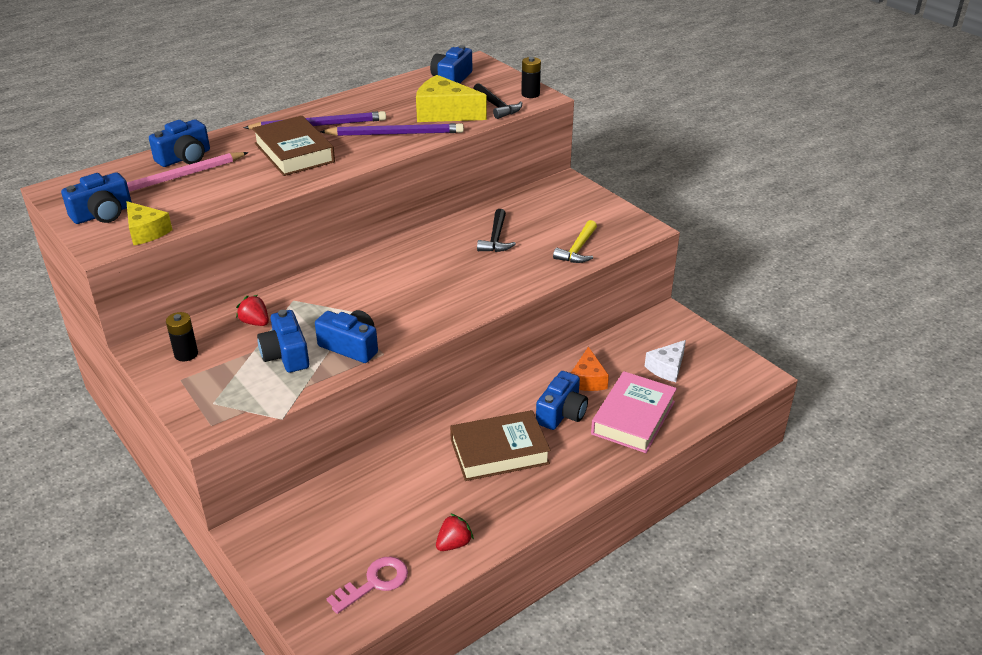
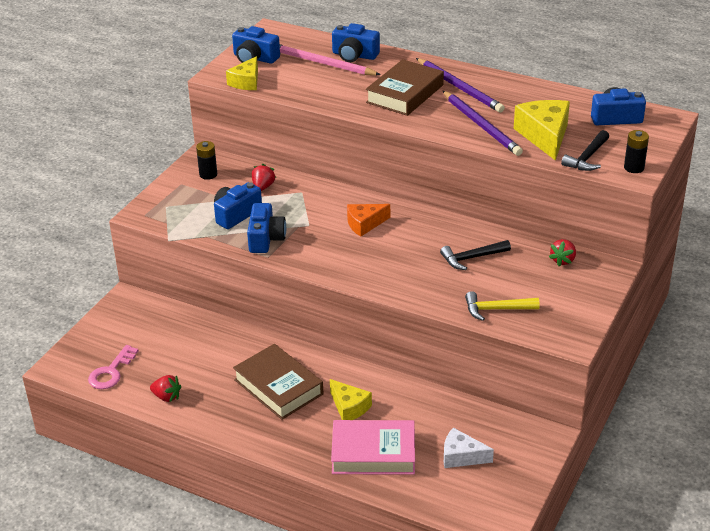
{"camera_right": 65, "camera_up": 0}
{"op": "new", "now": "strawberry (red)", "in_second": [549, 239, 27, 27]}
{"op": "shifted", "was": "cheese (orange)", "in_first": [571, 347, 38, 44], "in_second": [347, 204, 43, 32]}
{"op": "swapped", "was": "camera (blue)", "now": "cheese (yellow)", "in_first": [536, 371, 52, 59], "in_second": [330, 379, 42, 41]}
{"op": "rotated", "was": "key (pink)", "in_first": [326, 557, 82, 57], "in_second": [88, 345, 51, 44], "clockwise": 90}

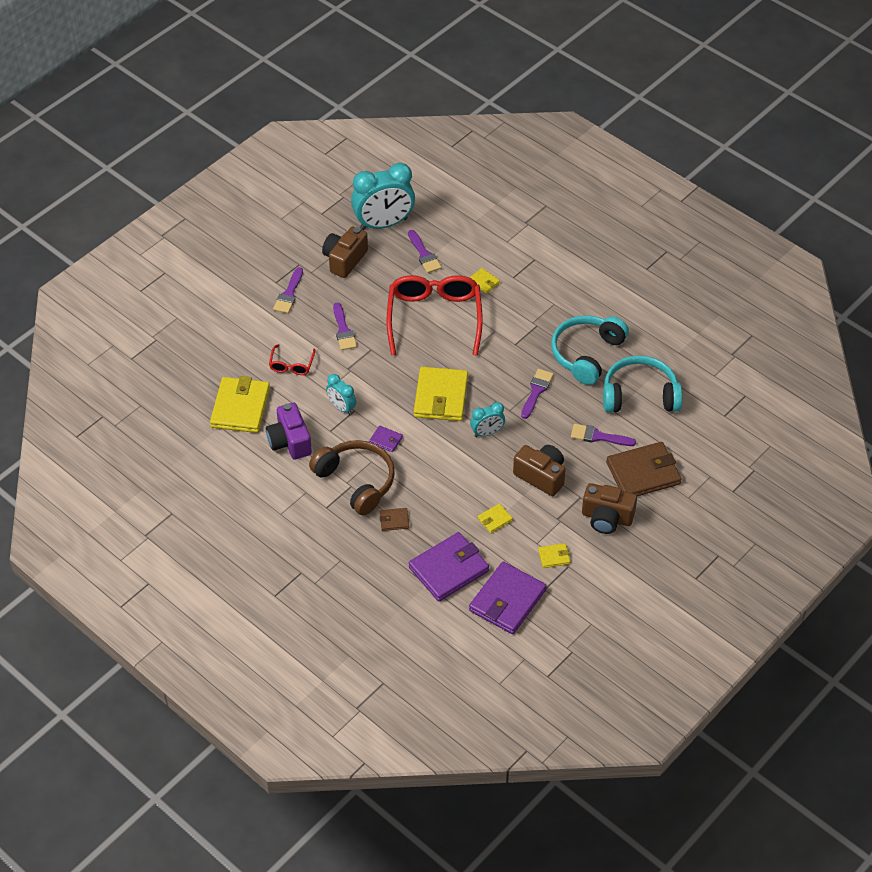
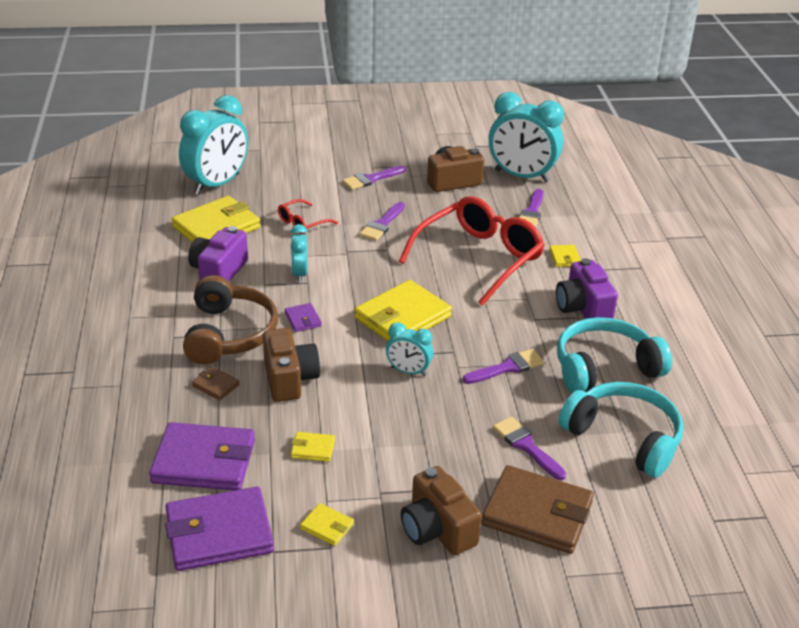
{"camera_right": 40, "camera_up": -15}
{"op": "new", "now": "clock (turquoise)", "in_second": [179, 95, 69, 100]}
{"op": "new", "now": "camera (purple)", "in_second": [556, 258, 62, 61]}
{"op": "shifted", "was": "camera (brown)", "in_first": [513, 445, 53, 51], "in_second": [263, 328, 57, 74]}

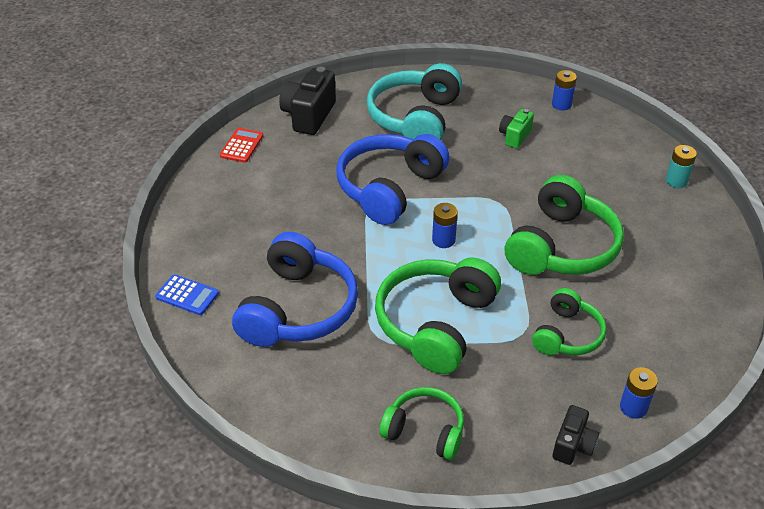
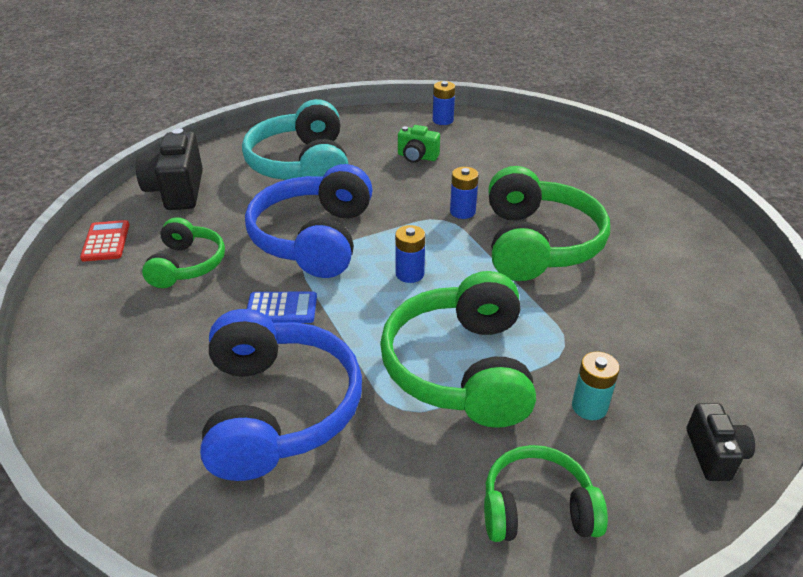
{"camera_right": -25, "camera_up": -5}
{"op": "shifted", "was": "calculator (blue)", "in_first": [155, 274, 64, 41], "in_second": [247, 291, 70, 32]}
{"op": "shifted", "was": "headphones (green)", "in_first": [532, 288, 75, 67], "in_second": [142, 217, 83, 71]}
{"op": "shifted", "was": "battery (blue)", "in_first": [620, 367, 38, 52], "in_second": [450, 167, 29, 52]}
{"op": "shifted", "was": "battery (turquoise)", "in_first": [666, 145, 31, 43], "in_second": [572, 352, 48, 68]}
{"op": "rotated", "was": "camera (green)", "in_first": [499, 109, 35, 40], "in_second": [398, 125, 42, 38], "clockwise": -75}

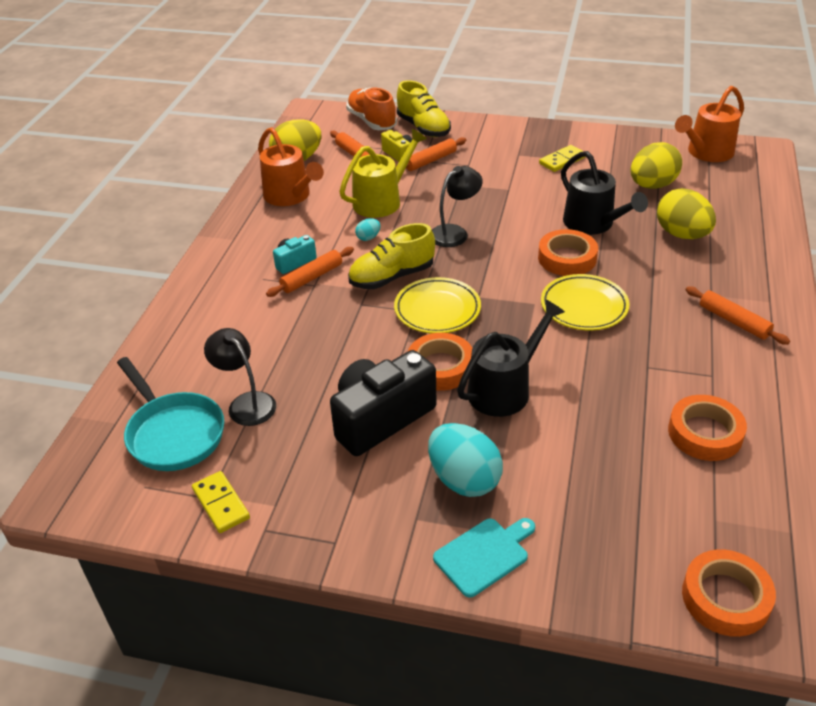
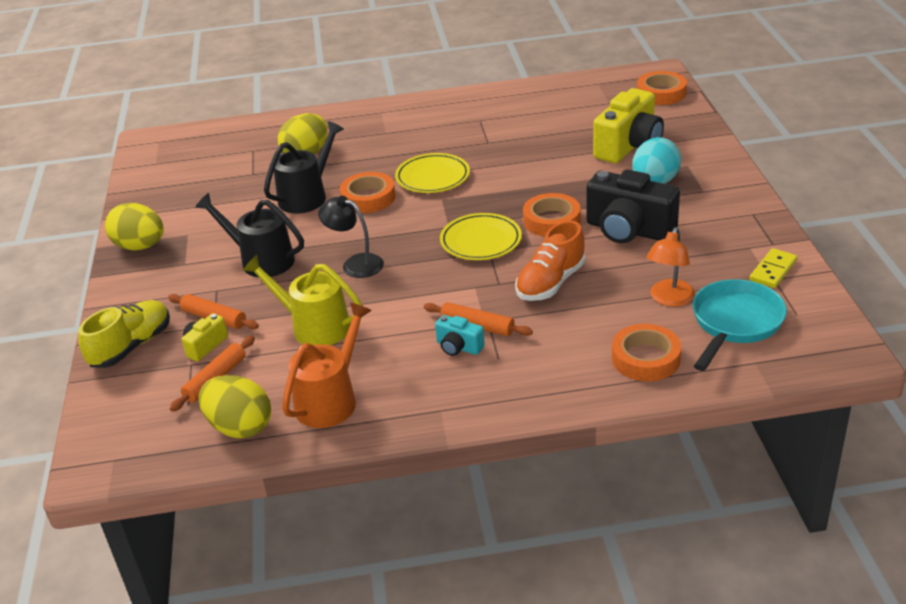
{"camera_right": -110, "camera_up": -5}
{"op": "gone", "was": "shoe (yellow)", "in_first": [348, 223, 87, 66]}
{"op": "gone", "was": "egg (turquoise)", "in_first": [355, 218, 25, 23]}
{"op": "gone", "was": "cutting board (turquoise)", "in_first": [433, 518, 102, 79]}
{"op": "gone", "was": "domino (yellow)", "in_first": [539, 145, 46, 27]}
{"op": "gone", "was": "watering can (orange)", "in_first": [675, 86, 69, 76]}
{"op": "gone", "was": "rolling pin (orange)", "in_first": [686, 286, 104, 59]}
{"op": "new", "now": "camera (yellow)", "in_second": [593, 88, 71, 75]}
{"op": "shifted", "was": "shoe (orange)", "in_first": [346, 87, 51, 43], "in_second": [515, 221, 71, 80]}
{"op": "shifted", "was": "watering can (black)", "in_first": [457, 299, 108, 118], "in_second": [195, 193, 109, 84]}
{"op": "shifted", "was": "egg (yellow)", "in_first": [631, 142, 51, 47], "in_second": [105, 203, 59, 48]}
{"op": "shifted", "was": "tape (orange)", "in_first": [668, 395, 79, 66], "in_second": [612, 324, 69, 57]}
{"op": "repainted", "was": "lamp (black)", "now": "lamp (orange)", "in_first": [204, 328, 72, 98], "in_second": [647, 227, 48, 79]}

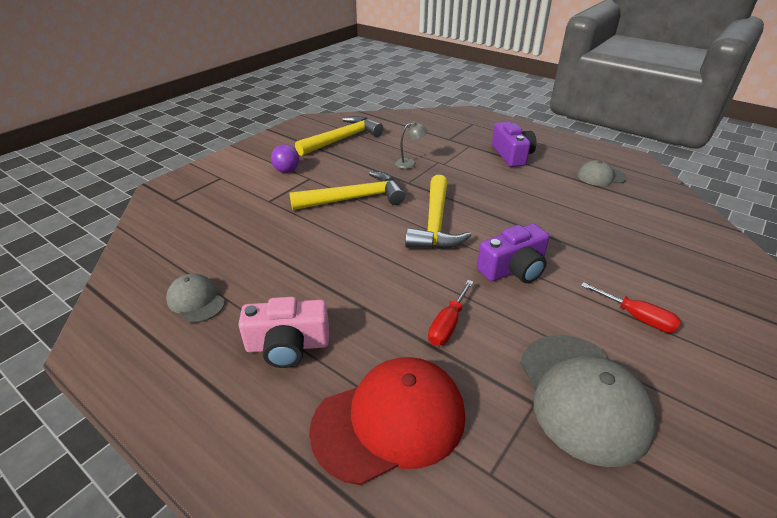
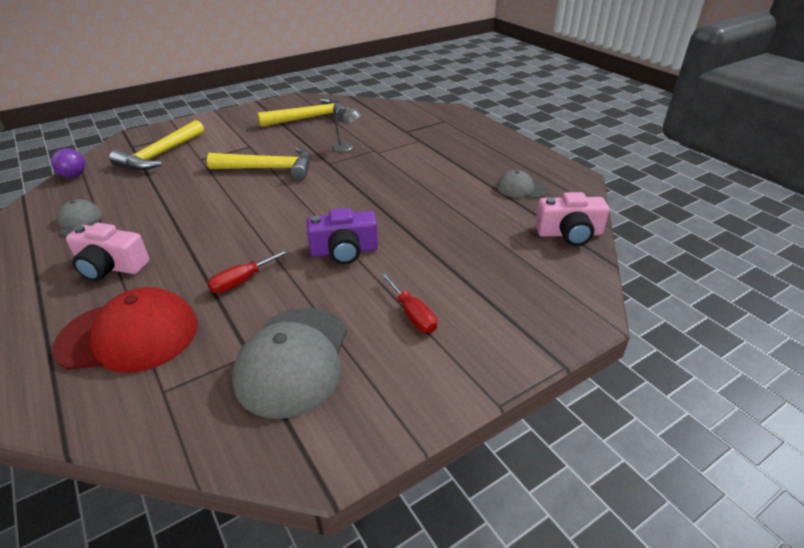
{"camera_right": 20, "camera_up": 0}
{"op": "gone", "was": "camera (purple)", "in_first": [492, 122, 44, 45]}
{"op": "new", "now": "camera (pink)", "in_second": [535, 192, 75, 54]}
{"op": "shifted", "was": "ball (purple)", "in_first": [271, 144, 28, 29], "in_second": [51, 148, 34, 30]}
{"op": "shifted", "was": "hammer (yellow)", "in_first": [405, 175, 67, 74], "in_second": [109, 120, 95, 50]}

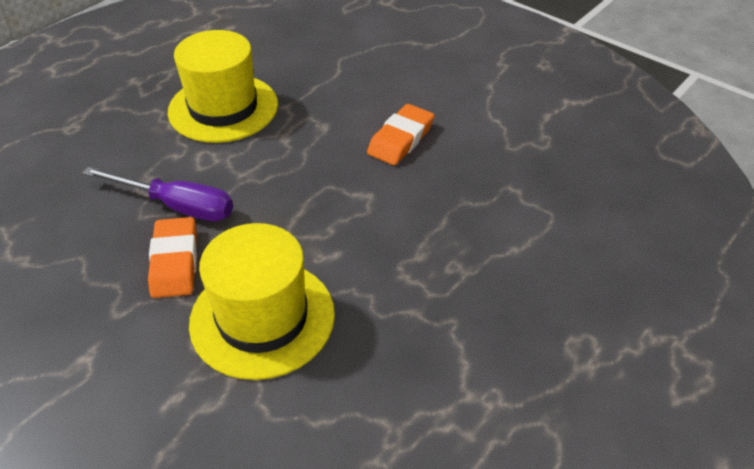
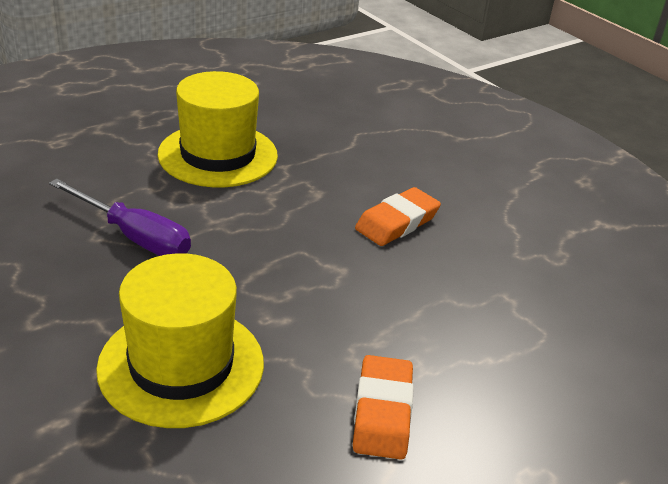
{"camera_right": 10, "camera_up": -10}
{"op": "shifted", "was": "eraser (orange)", "in_first": [148, 217, 49, 81], "in_second": [353, 355, 61, 105]}

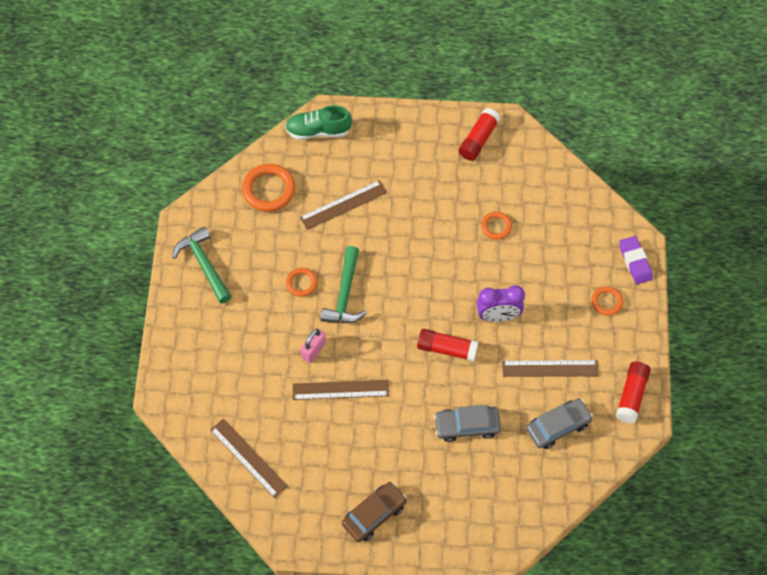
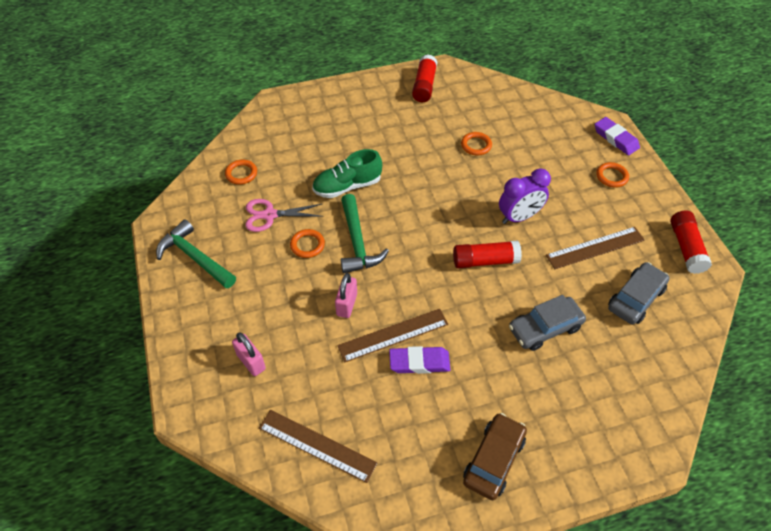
{"camera_right": -20, "camera_up": -10}
{"op": "gone", "was": "ruler (brown)", "in_first": [300, 180, 87, 50]}
{"op": "new", "now": "padlock (pink)", "in_second": [232, 332, 34, 44]}
{"op": "new", "now": "scissors (pink)", "in_second": [245, 199, 78, 33]}
{"op": "new", "now": "eraser (purple)", "in_second": [389, 346, 62, 28]}
{"op": "shifted", "was": "shoe (green)", "in_first": [285, 105, 67, 35], "in_second": [312, 149, 70, 49]}
{"op": "scaled", "was": "ring (orange)", "in_first": [242, 164, 53, 48], "in_second": [225, 160, 32, 25], "ratio": 0.57}

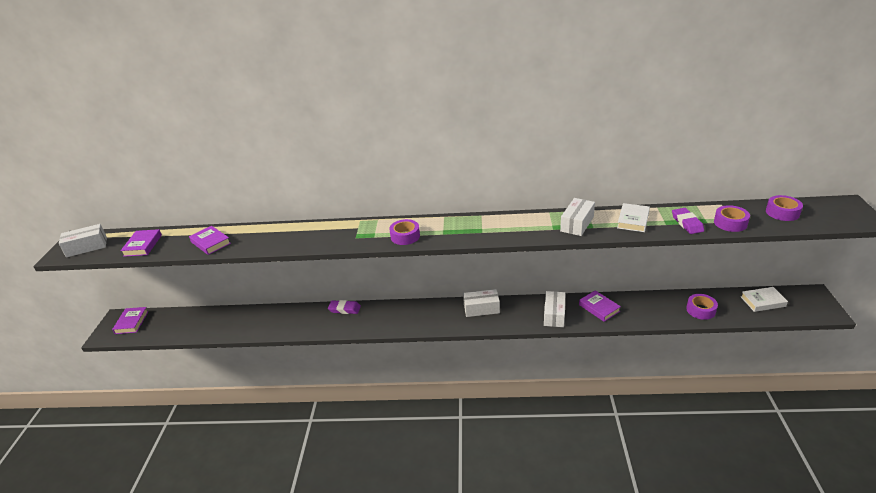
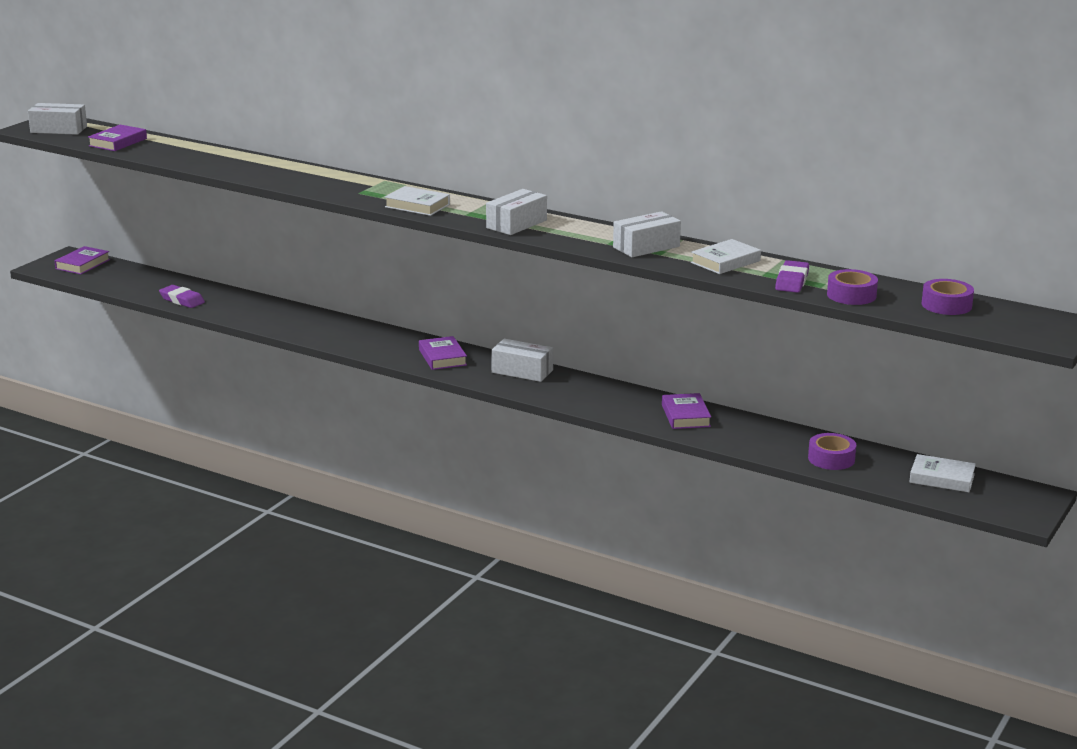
{"camera_right": 25, "camera_up": -10}
{"op": "shifted", "was": "book (purple)", "in_first": [189, 226, 42, 29], "in_second": [419, 336, 48, 34]}
{"op": "shifted", "was": "eraser (purple)", "in_first": [328, 300, 33, 14], "in_second": [159, 285, 46, 23]}
{"op": "shifted", "was": "box (white)", "in_first": [544, 291, 22, 36], "in_second": [486, 189, 61, 46]}
{"op": "swapped", "was": "tape (purple)", "now": "book (white)", "in_first": [389, 219, 31, 26], "in_second": [385, 186, 65, 30]}

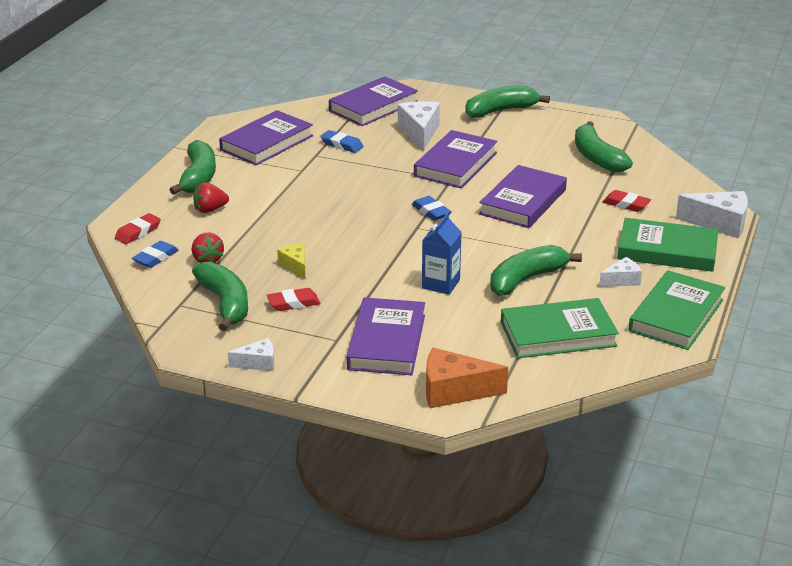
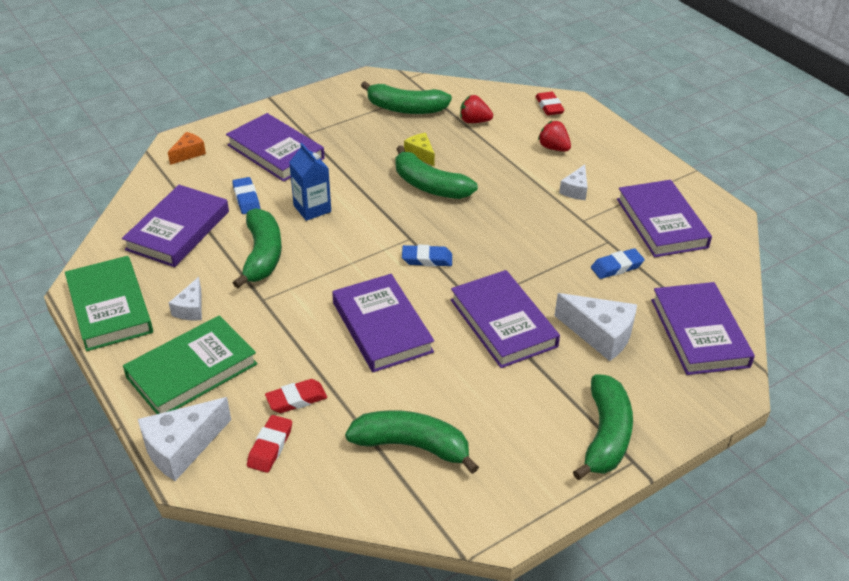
{"camera_right": 125, "camera_up": 10}
{"op": "shifted", "was": "eraser (blue)", "in_first": [132, 241, 47, 27], "in_second": [232, 177, 28, 37]}
{"op": "shifted", "was": "banana (green)", "in_first": [169, 140, 47, 55], "in_second": [396, 145, 82, 54]}
{"op": "shifted", "was": "cheese (white)", "in_first": [228, 338, 46, 33], "in_second": [559, 165, 29, 35]}
{"op": "shifted", "was": "eraser (red)", "in_first": [267, 288, 53, 23], "in_second": [247, 415, 45, 58]}
{"op": "repainted", "was": "book (green)", "now": "book (purple)", "in_first": [501, 298, 118, 60], "in_second": [122, 185, 107, 82]}
{"op": "rotated", "was": "strawberry (red)", "in_first": [193, 182, 36, 31], "in_second": [538, 121, 33, 30], "clockwise": -60}
{"op": "rotated", "was": "cheese (yellow)", "in_first": [277, 243, 28, 36], "in_second": [404, 133, 31, 33], "clockwise": -135}
{"op": "scaled", "was": "cheese (orange)", "in_first": [426, 348, 82, 60], "in_second": [168, 132, 38, 33], "ratio": 0.58}

